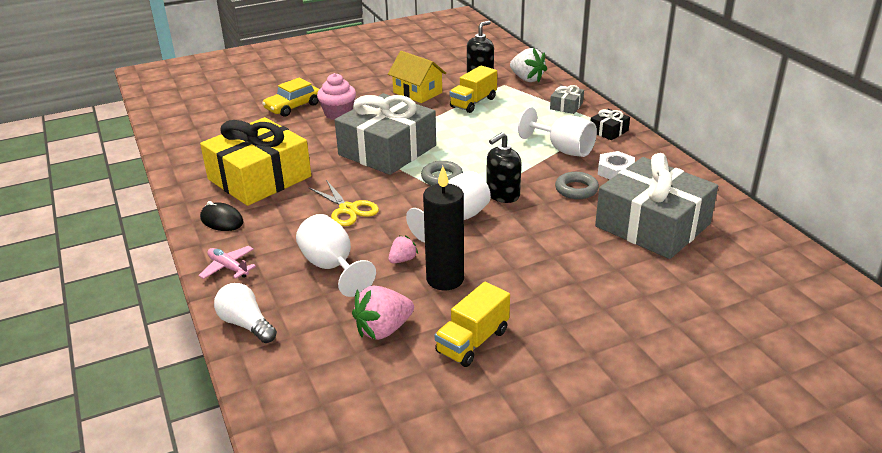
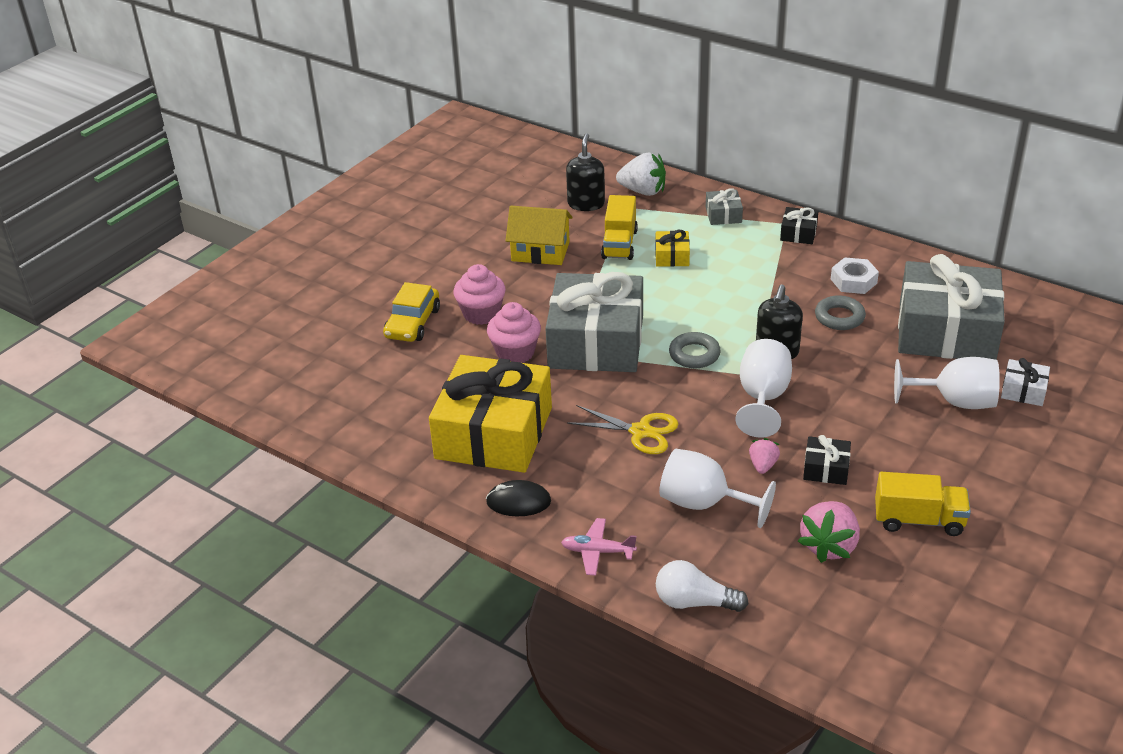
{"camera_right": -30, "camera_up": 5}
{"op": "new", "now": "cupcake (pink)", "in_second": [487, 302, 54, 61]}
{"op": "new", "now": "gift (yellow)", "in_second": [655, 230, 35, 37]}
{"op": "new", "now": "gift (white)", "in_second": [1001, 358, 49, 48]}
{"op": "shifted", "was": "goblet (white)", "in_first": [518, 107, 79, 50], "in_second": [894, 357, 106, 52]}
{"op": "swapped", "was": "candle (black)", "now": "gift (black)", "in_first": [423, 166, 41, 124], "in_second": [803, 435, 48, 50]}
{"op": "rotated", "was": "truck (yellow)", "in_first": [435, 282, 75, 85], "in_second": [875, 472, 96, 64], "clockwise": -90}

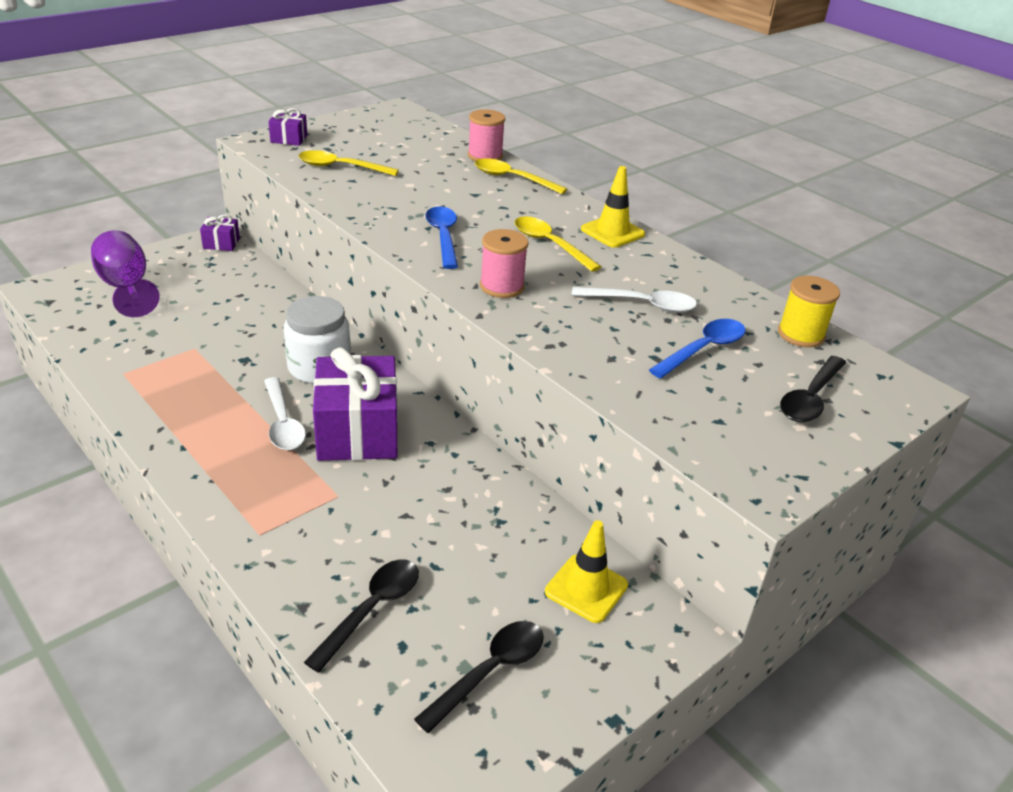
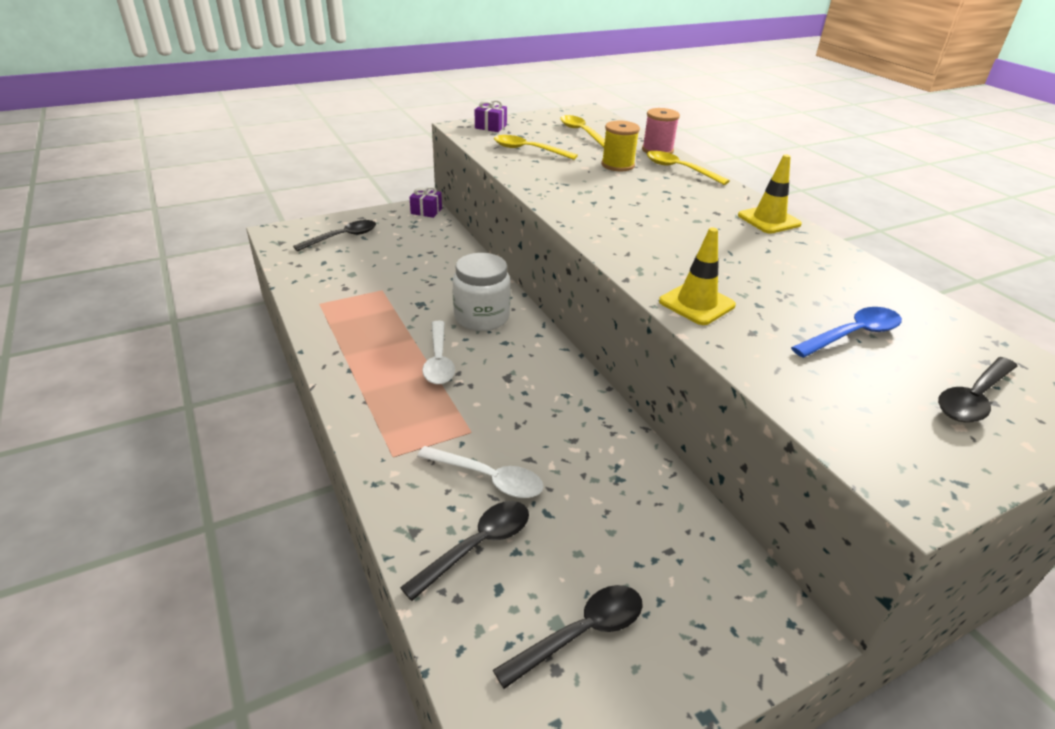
{"camera_right": 15, "camera_up": 0}
{"op": "gone", "was": "gift (purple)", "in_first": [313, 347, 84, 114]}
{"op": "gone", "was": "spoon (blue)", "in_first": [425, 206, 33, 63]}
{"op": "gone", "was": "spool (pink)", "in_first": [480, 229, 49, 69]}
{"op": "shifted", "was": "spoon (yellow)", "in_first": [515, 217, 86, 55], "in_second": [560, 115, 45, 33]}
{"op": "shifted", "was": "traffic cone (yellow)", "in_first": [545, 520, 83, 103], "in_second": [659, 227, 77, 98]}
{"op": "shifted", "was": "spoon (white)", "in_first": [572, 287, 125, 26], "in_second": [417, 446, 127, 52]}
{"op": "shifted", "was": "spool (yellow)", "in_first": [778, 276, 62, 71], "in_second": [601, 121, 39, 50]}
{"op": "swapped", "was": "goblet (purple)", "now": "spoon (black)", "in_first": [91, 230, 69, 87], "in_second": [293, 220, 83, 31]}

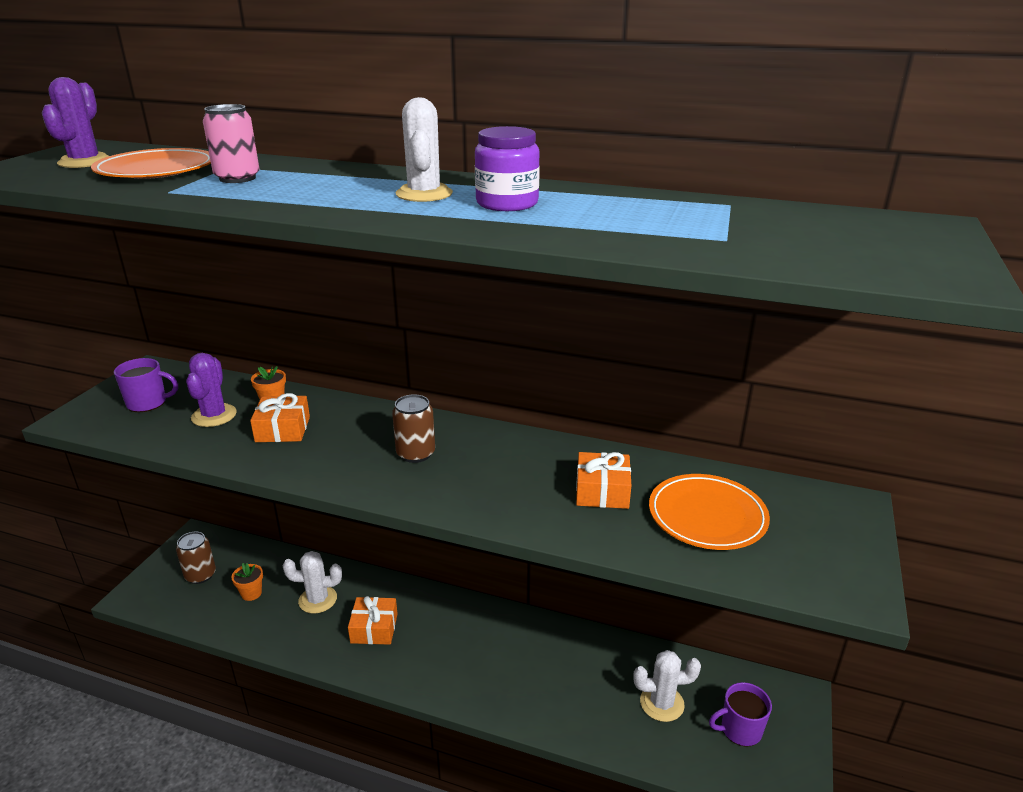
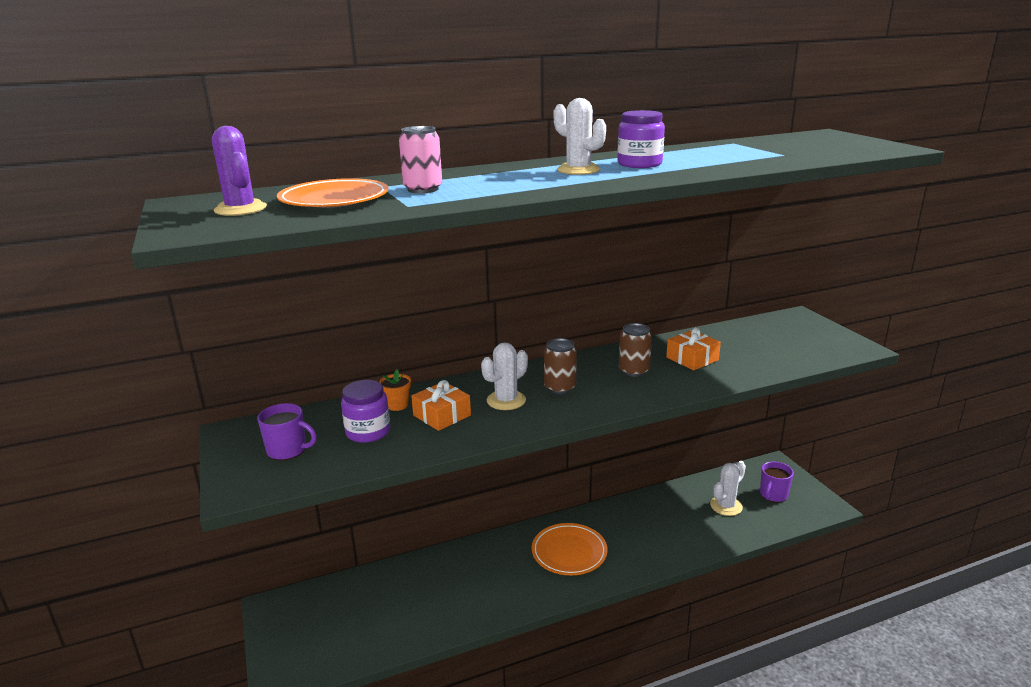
{"camera_right": -40, "camera_up": -5}
{"op": "gone", "was": "flower pot (orange)", "in_first": [231, 563, 32, 38]}
{"op": "gone", "was": "gift (orange)", "in_first": [348, 596, 50, 49]}
{"op": "shifted", "was": "can (brown)", "in_first": [176, 531, 40, 53], "in_second": [619, 323, 33, 54]}
{"op": "shifted", "was": "cactus (white)", "in_first": [283, 551, 59, 63], "in_second": [481, 342, 47, 68]}
{"op": "shifted", "was": "plate (orange)", "in_first": [649, 474, 121, 76], "in_second": [532, 523, 76, 52]}
{"op": "swapped", "was": "cactus (purple)", "now": "jar (purple)", "in_first": [186, 353, 51, 74], "in_second": [341, 380, 49, 63]}
{"op": "rotated", "was": "mug (purple)", "in_first": [114, 358, 64, 54], "in_second": [257, 403, 60, 57], "clockwise": 60}

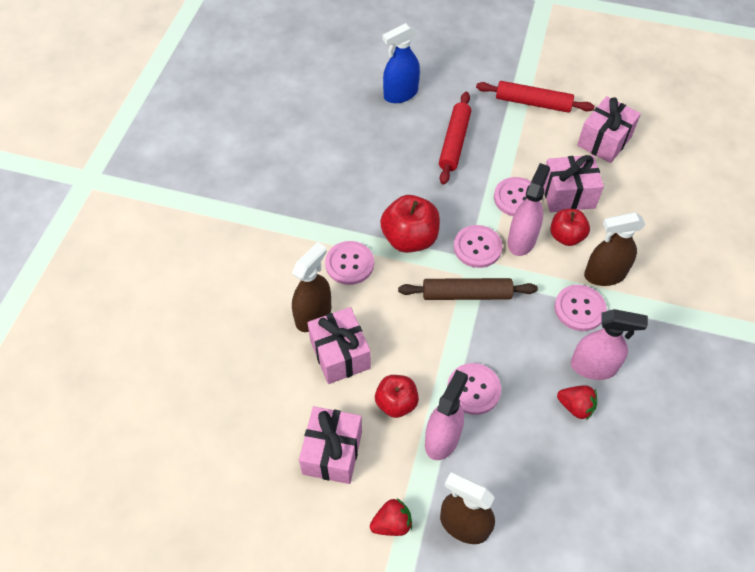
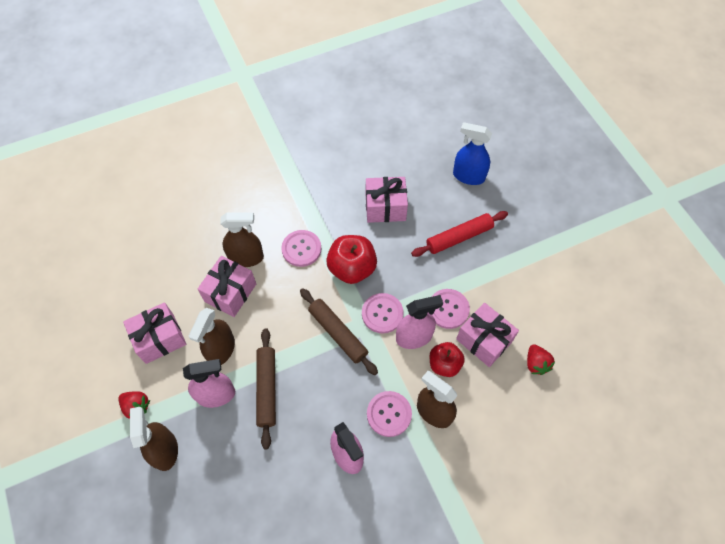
{"camera_right": 50, "camera_up": 5}
{"op": "gone", "was": "rolling pin (red)", "in_first": [476, 81, 119, 32]}
{"op": "shifted", "was": "strawberry (red)", "in_first": [557, 386, 40, 34], "in_second": [527, 344, 28, 31]}
{"op": "shifted", "was": "gift (pink)", "in_first": [577, 96, 64, 67], "in_second": [366, 177, 42, 46]}
{"op": "swapped", "was": "apple (red)", "now": "spray bottle (brown)", "in_first": [375, 375, 44, 43], "in_second": [189, 308, 46, 57]}
{"op": "swapped", "was": "button (pink)", "now": "rolling pin (brown)", "in_first": [447, 363, 54, 52], "in_second": [256, 328, 20, 121]}

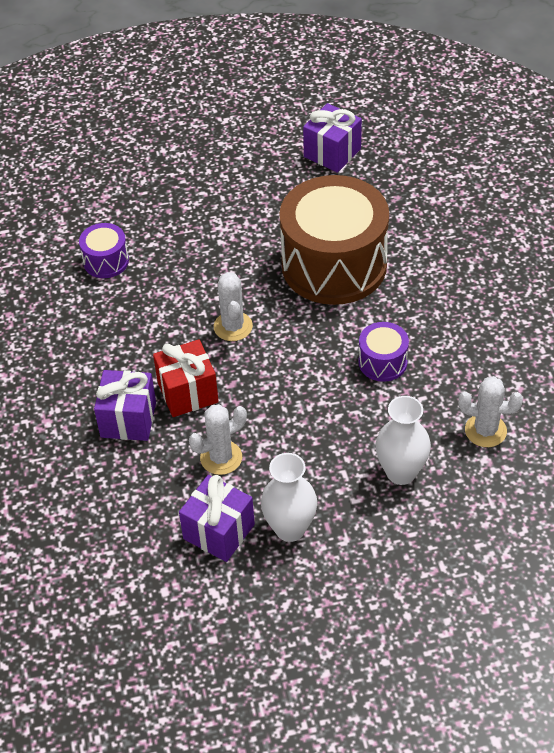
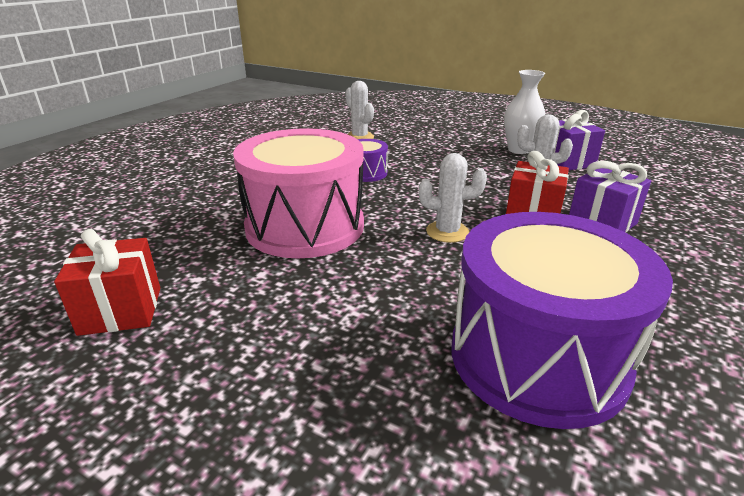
{"camera_right": -140, "camera_up": -20}
{"op": "gone", "was": "vase (white)", "in_first": [376, 396, 55, 89]}
{"op": "repainted", "was": "drum (brown)", "now": "drum (pink)", "in_first": [280, 175, 109, 130], "in_second": [233, 128, 131, 130]}
{"op": "repainted", "was": "gift (purple)", "now": "gift (red)", "in_first": [303, 103, 59, 70], "in_second": [54, 229, 106, 107]}
{"op": "rotated", "was": "cactus (white)", "in_first": [214, 272, 39, 69], "in_second": [419, 153, 68, 90], "clockwise": 60}
{"op": "scaled", "was": "drum (purple)", "in_first": [79, 223, 50, 55], "in_second": [452, 212, 221, 217], "ratio": 2.29}

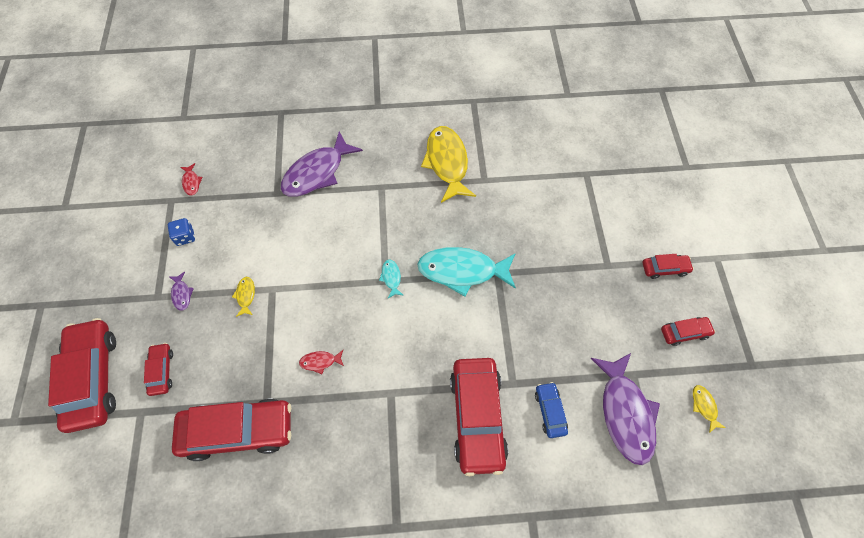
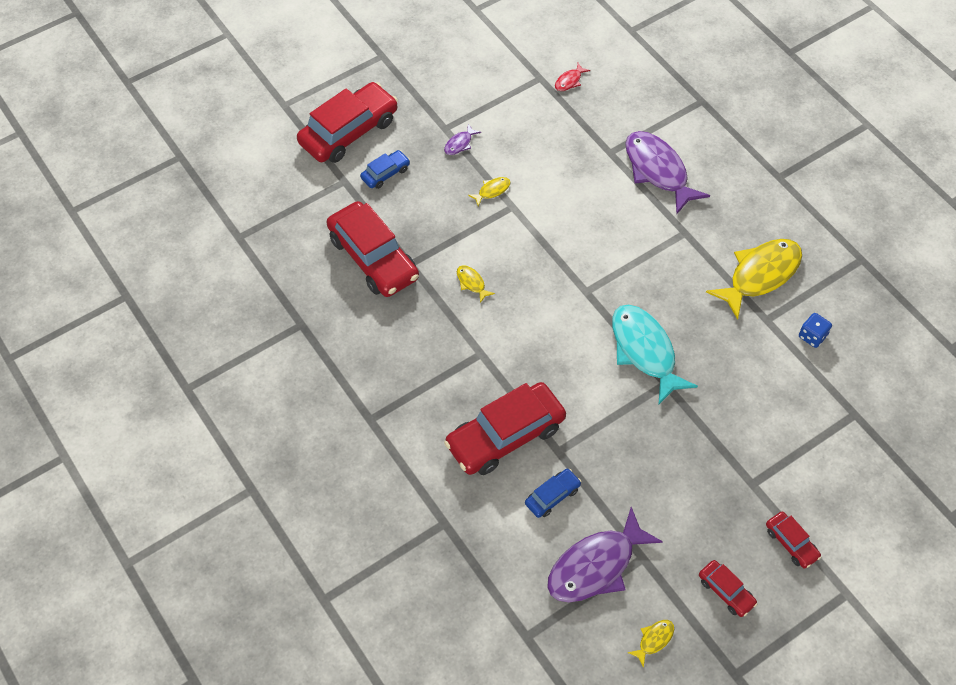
{"camera_right": 60, "camera_up": -5}
{"op": "gone", "was": "fish (turquoise)", "in_first": [379, 259, 25, 39]}
{"op": "shifted", "was": "dice (blue)", "in_first": [168, 218, 27, 28], "in_second": [799, 313, 33, 35]}
{"op": "repainted", "was": "car (red)", "now": "car (blue)", "in_first": [144, 343, 29, 53], "in_second": [360, 150, 50, 39]}
{"op": "repainted", "was": "fish (red)", "now": "fish (yellow)", "in_first": [299, 350, 45, 24], "in_second": [457, 265, 38, 38]}
{"op": "rotated", "was": "fish (purple)", "in_first": [281, 132, 82, 64], "in_second": [625, 131, 85, 83], "clockwise": 45}

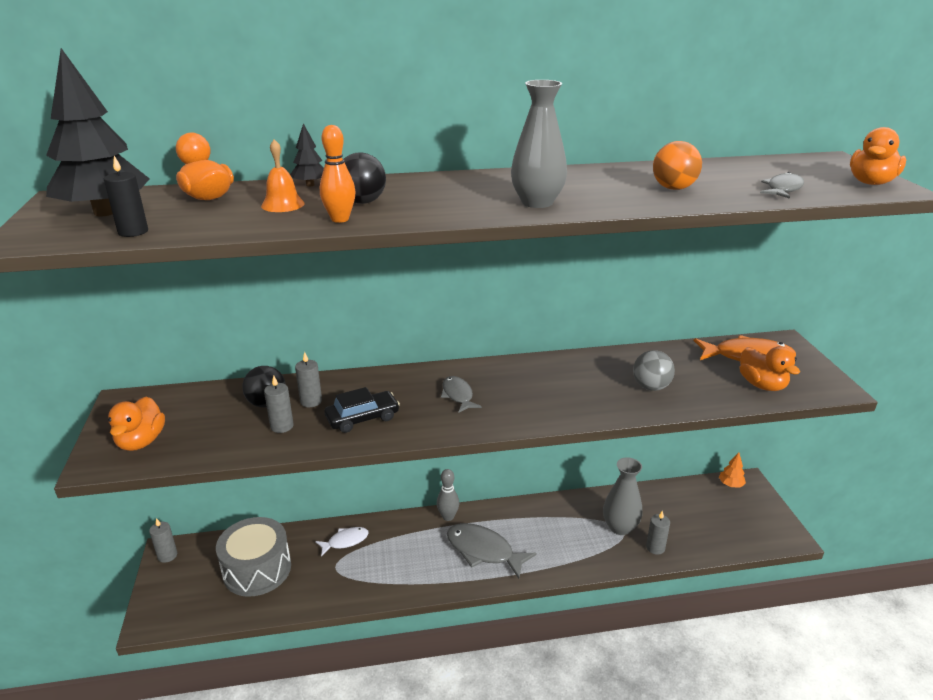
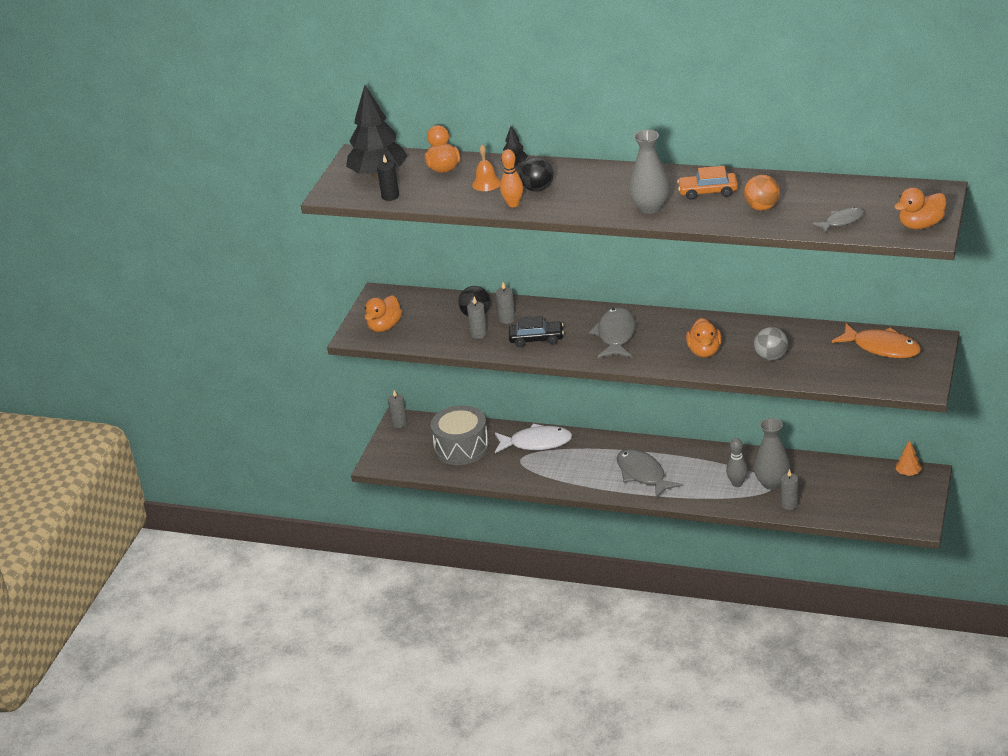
{"camera_right": 30, "camera_up": 5}
{"op": "new", "now": "car (orange)", "in_second": [677, 166, 61, 34]}
{"op": "shifted", "was": "bowling pin (grey)", "in_first": [437, 469, 22, 52], "in_second": [726, 438, 22, 49]}
{"op": "shifted", "was": "duck (orange)", "in_first": [740, 346, 60, 45], "in_second": [686, 318, 36, 40]}
{"op": "scaled", "was": "fish (white)", "in_first": [315, 527, 54, 29], "in_second": [495, 424, 77, 29], "ratio": 1.73}
{"op": "scaled", "was": "fish (grey)", "in_first": [441, 376, 41, 37], "in_second": [589, 306, 47, 52], "ratio": 1.73}

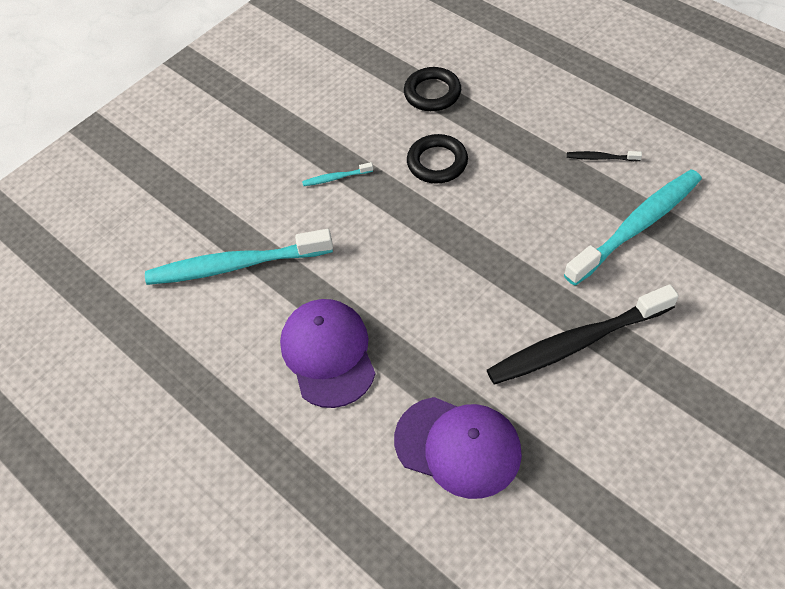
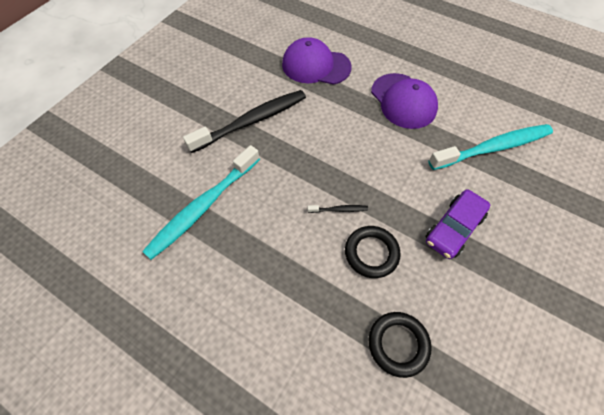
{"camera_right": 165, "camera_up": 5}
{"op": "shifted", "was": "toothbrush (black)", "in_first": [567, 151, 75, 10], "in_second": [308, 205, 60, 8]}
{"op": "swapped", "was": "toothbrush (turquoise)", "now": "car (purple)", "in_first": [302, 162, 71, 24], "in_second": [426, 189, 64, 70]}

